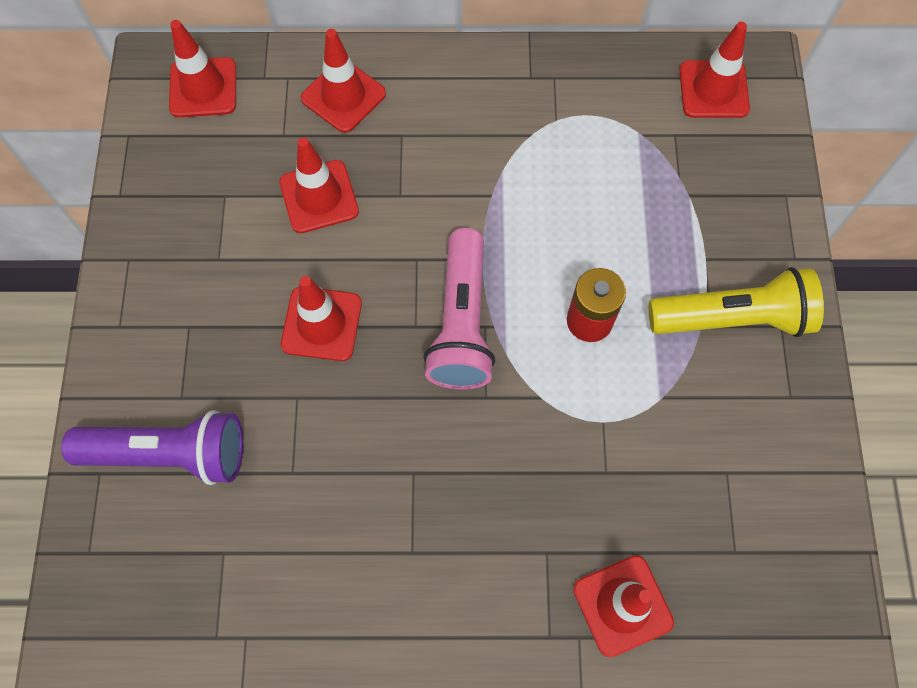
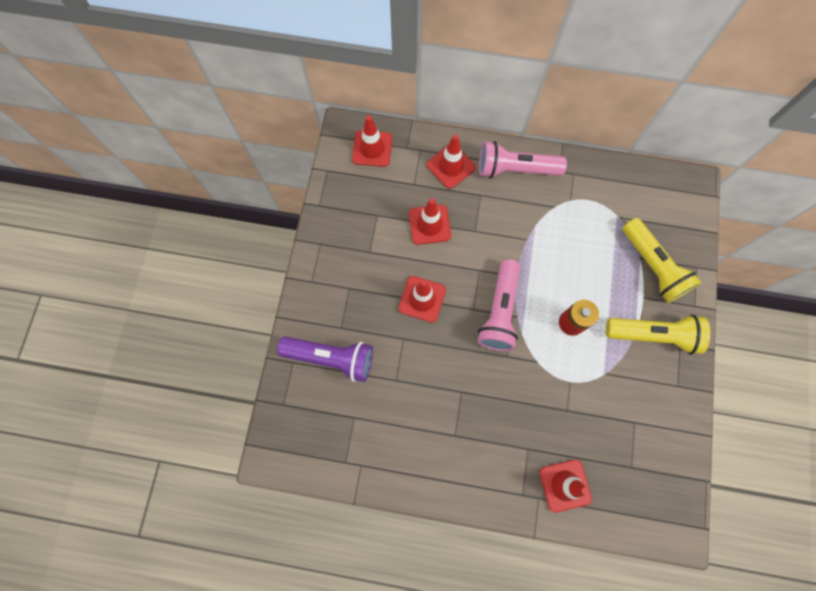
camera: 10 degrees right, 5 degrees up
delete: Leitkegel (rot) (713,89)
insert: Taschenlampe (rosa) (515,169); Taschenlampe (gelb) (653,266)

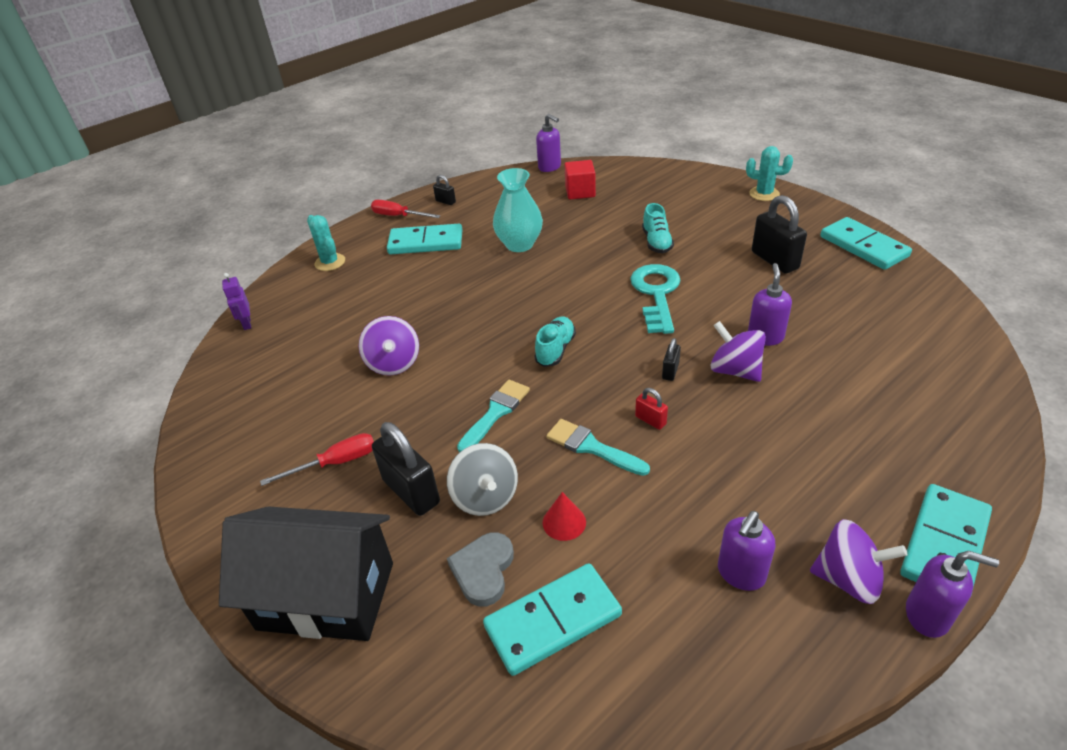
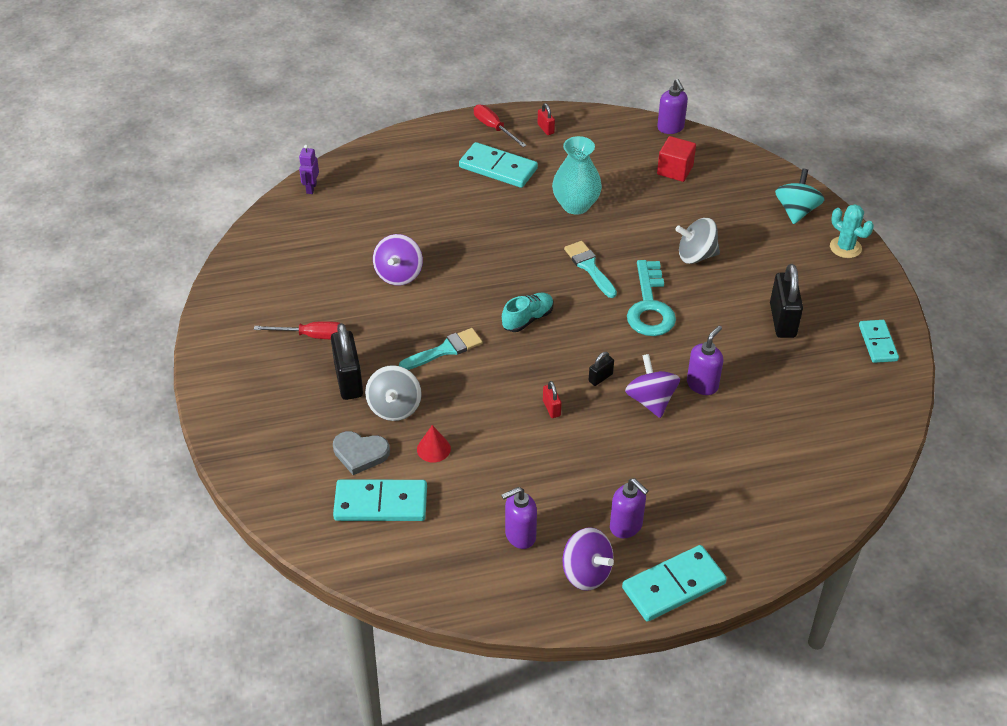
camera: 25 degrees right, 5 degrees up
delete: Haus (schwarz) (326,596); Kaktus (türkis) (330,262)
insert: Kreisel (türkis) (796,211)
move: Pinsel (türkis) (592,447) to (589,267); Seifenspender (lila) (927,615) to (626,526)
replace: Schuh (türkis) (656,242) to Kreisel (grau) (696,256)
recolor: Vorhängeschloss (schwarz) (445,201) to Vorhängeschloss (rot) (545,129)
rotate: Herz (grau) (483,570) = (360,453) 120 degrees counterclockwise; Schlüssel (türkis) (656,294) = (650,306) 150 degrees clockwise
resize: Dominostein (türkis) (863,246) = (877,343) x0.65

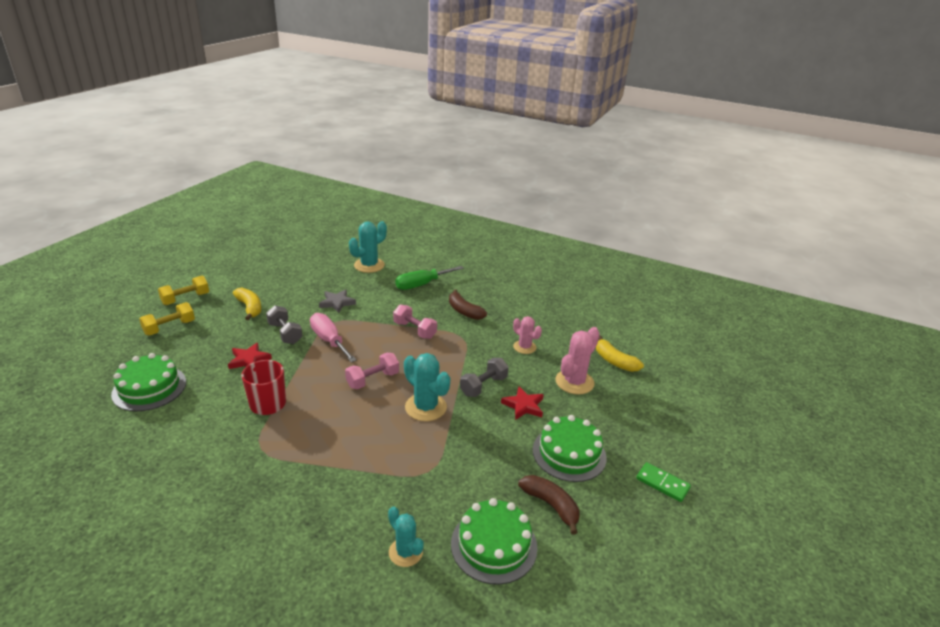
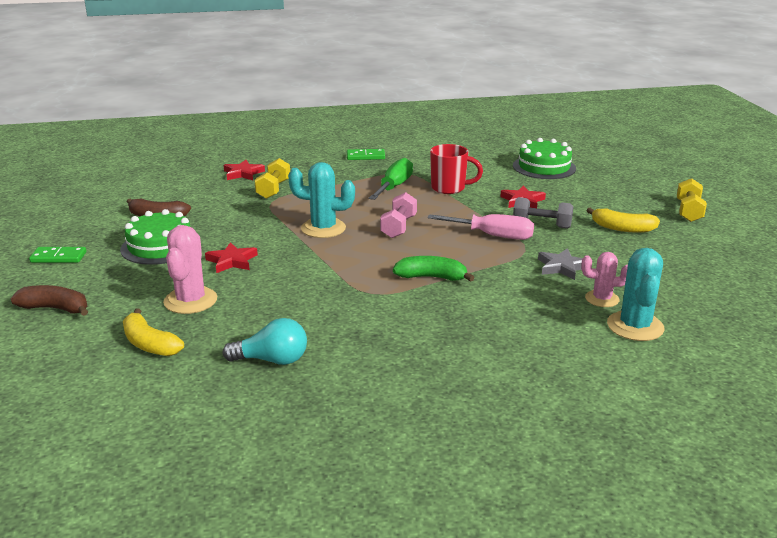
camera: 145 degrees right, 5 degrees down
delete: Kuchen (grün) (494,545); Hantel (grau) (483,386)
insert: Glühbirne (türkis) (272,360); Dominostein (grün) (365,156)
move: Hantel (gelb) (169,328) to (273,189); Schraubenzieher (grün) (422,284) to (394,186); Banane (braun) (464,311) to (55,308); Kaktus (rosa) (524,347) to (602,299)
replace: Kaktus (türkis) (405,552) to Stern (rot) (243,173); Hantel (rosa) (415,330) to Banane (grün) (431,277)
rotate: Banane (gelb) (614,361) = (149,344) 150 degrees counterclockwise

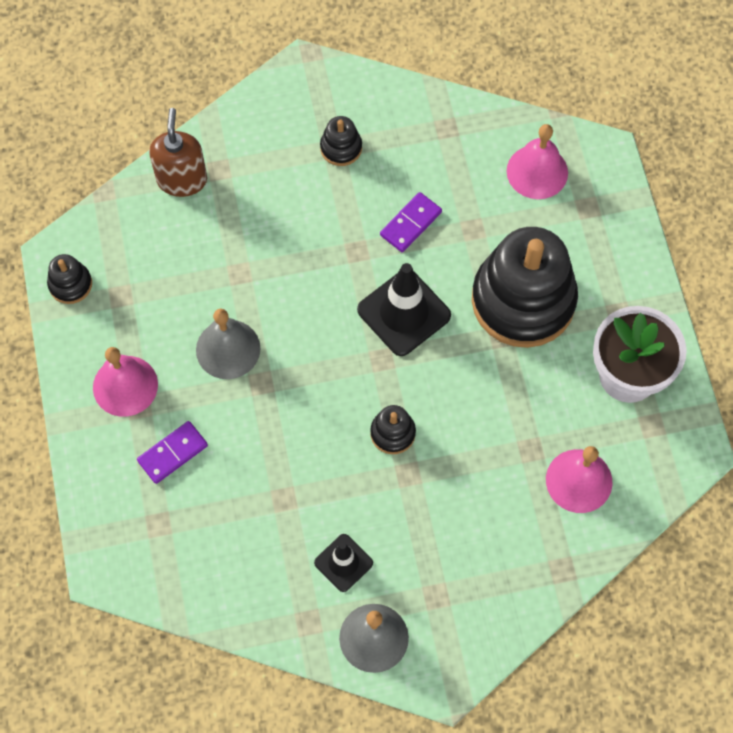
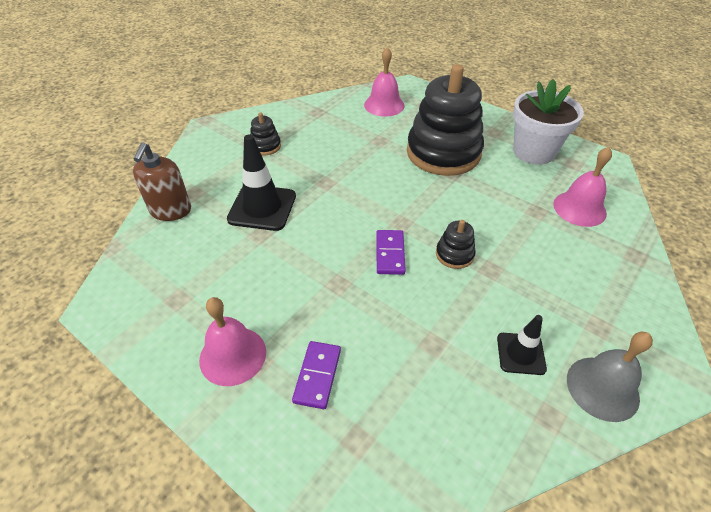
camera: 40 degrees left, 20 degrees down
delete: Stapelspielzeug (schwarz) (70,284); Glocke (grau) (228,349)
move: Leitkegel (schwarz) (404,312) to (262,208); Dominostein (lila) (410,223) to (390,254)
rotate: Seifenspender (braun) (182,179) = (170,210) 135 degrees counterclockwise

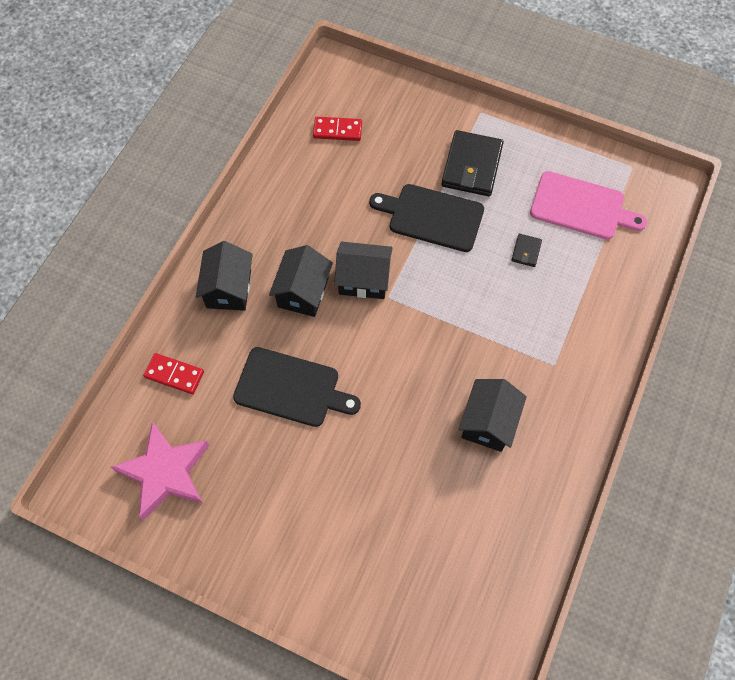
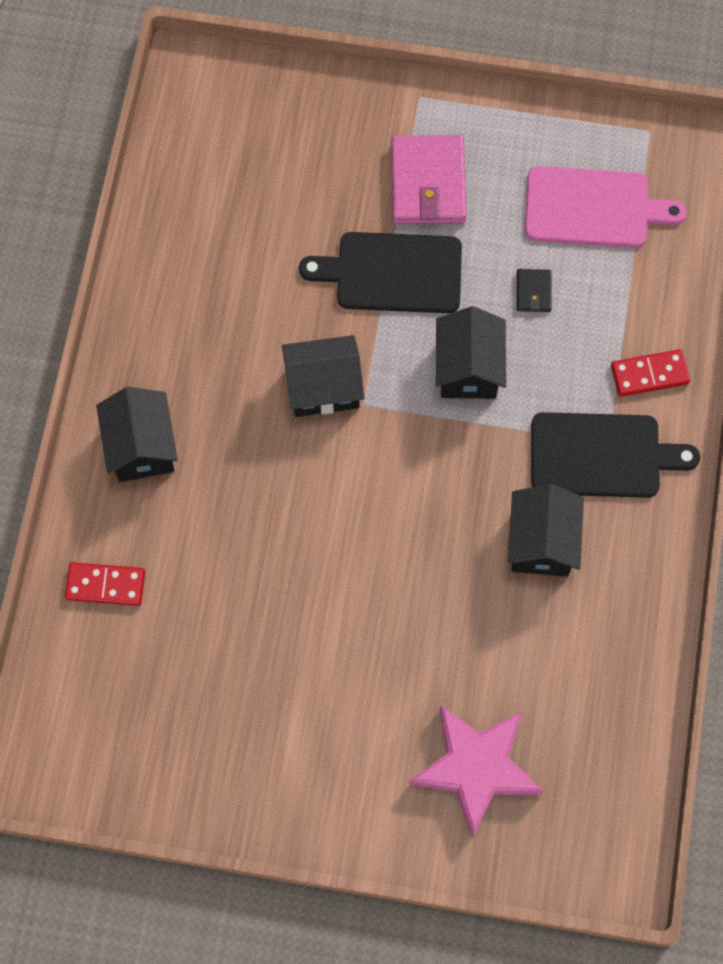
camera: 15 degrees left, 5 degrees up
move: Stern (rosa) (165,473) to (476,768); Schneidebrett (schwarz) (291,388) to (601,456); Haus (schwarz) (303,292) to (468,368); Dominostein (rot) (337,130) to (649,374)
recolor: Geldbörse (schwarz) (471,166) to Geldbörse (rosa) (428,183)

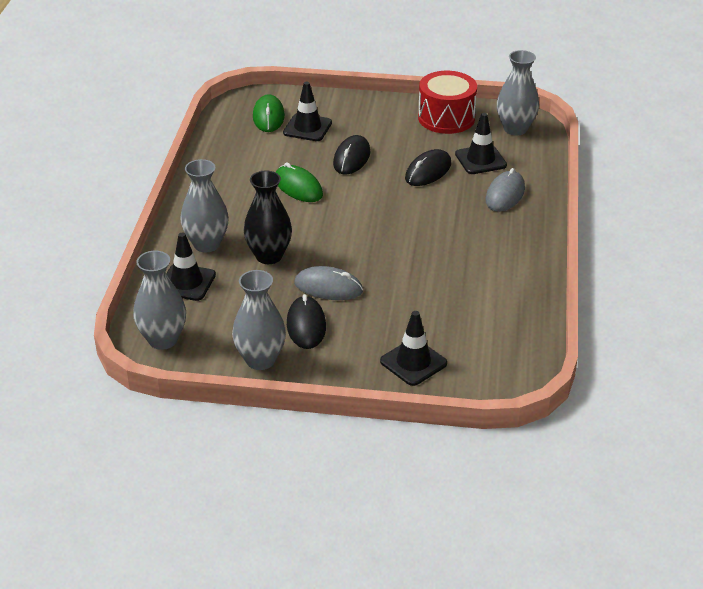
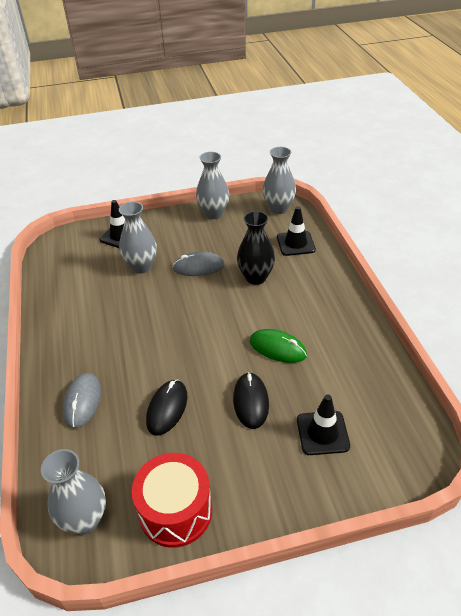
camera: 160 degrees right, 5 degrees up
delete: Computermaus (grün) (268,117); Computermaus (schwarz) (306,325); Leitkegel (schwarz) (480,160)
move: Vase (grau) (206,244) to (141,267)

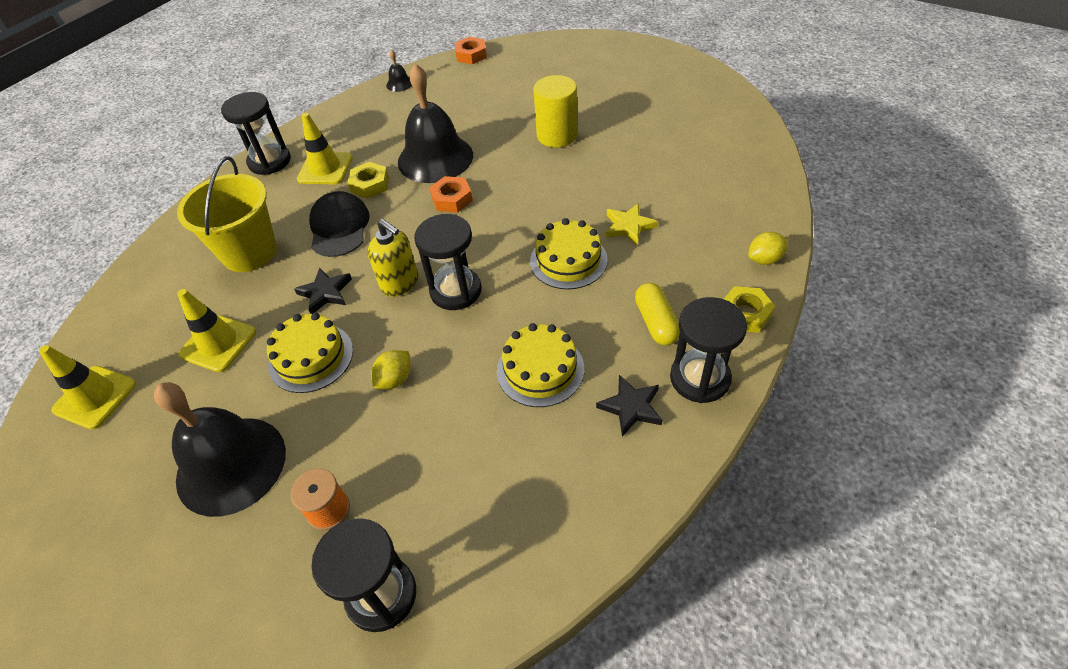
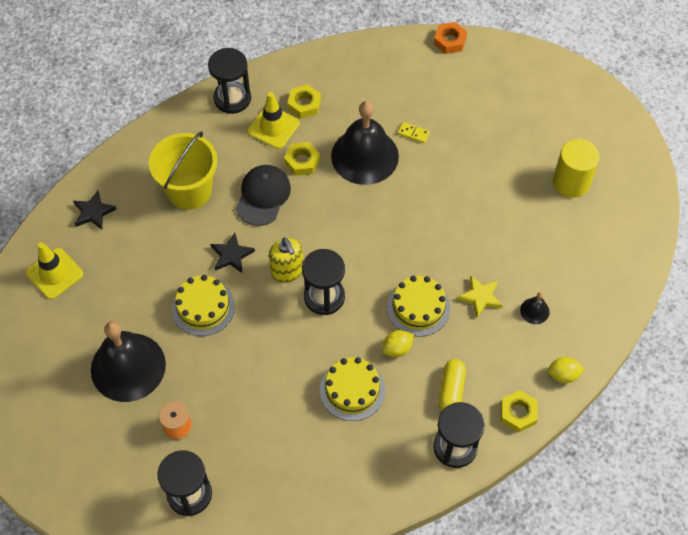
camera: 20 degrees right, 10 degrees up
delete: Leitkegel (gelb) (218,343); Sechskantmutter (orange) (452,199)
insert: Sechskantmutter (gelb) (304,104); Dominostein (gelb) (413,133)
move: Zitrone (gelb) (395,379) to (397,348); Glocke (schwarz) (399,84) to (534,311); Vollzylinder (gelb) (557,135) to (571,182); Stern (schwarz) (631,407) to (93,212)

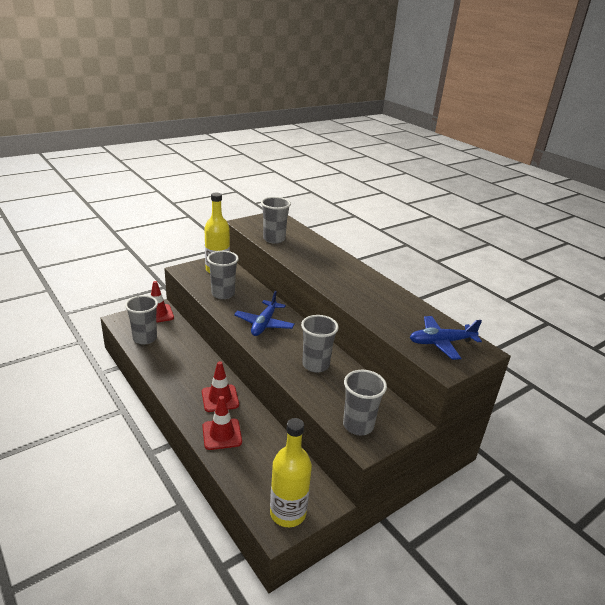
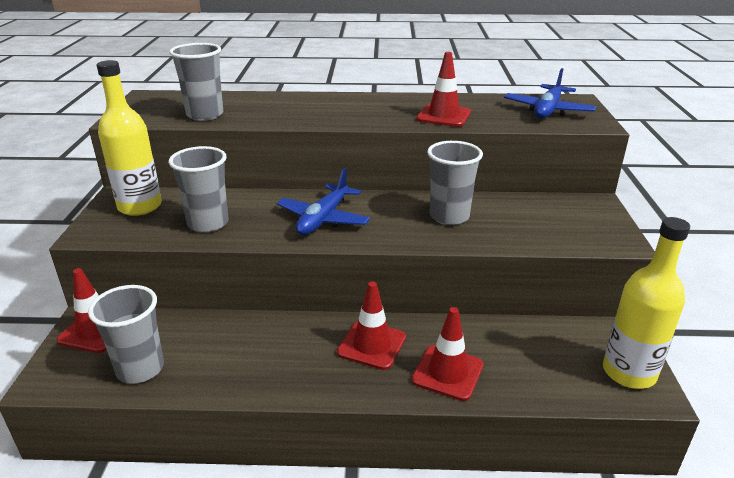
camera: 50 degrees left, 0 degrees up
delete: Becher (grau) (358,425)
insert: Leitkegel (rot) (443,116)
rotate: Flugzeug (blau) (264,324) = (323,219) 60 degrees clockwise

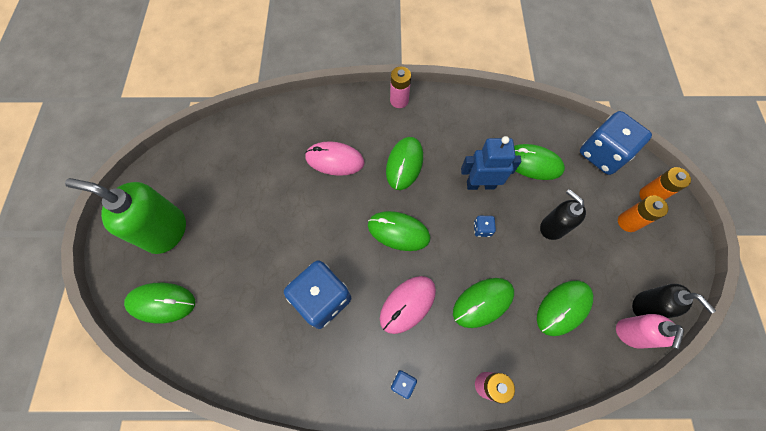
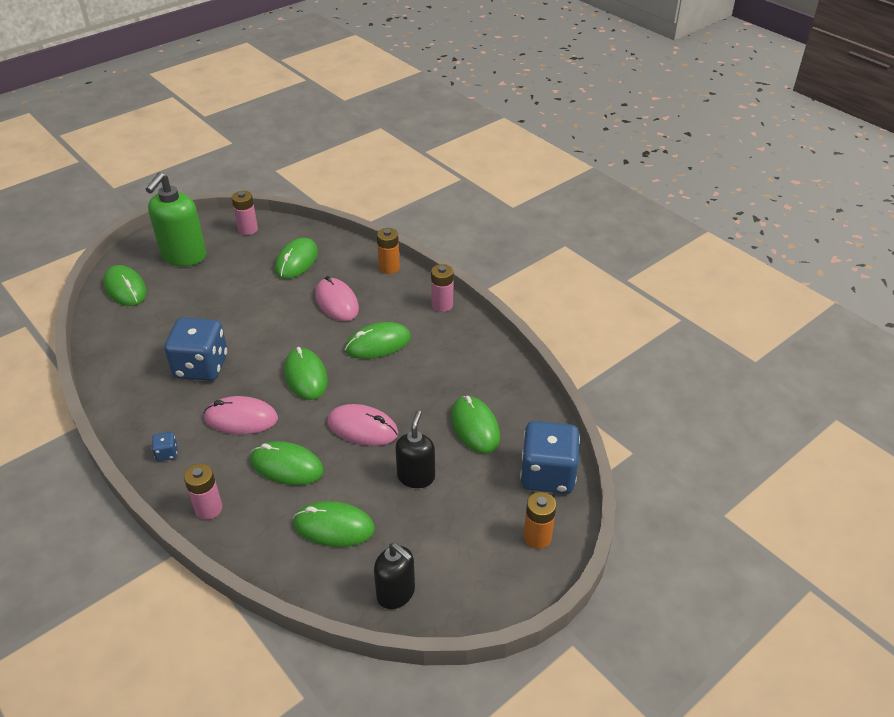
camera: 50 degrees right, 25 degrees down
delete: Roboter (blau) (480,184); Seifenspender (rosa) (631,333)
insert: Batterie (rosa) (248,229); Computermaus (grün) (296,261)
move: Batterie (orange) (628,222) to (389,267)
replace: Spielwürfel (blau) (482,229) to Computermaus (rosa) (362,428)
rotate: Seifenspender (grün) (165,231) = (184,256) 135 degrees counterclockwise; Seifenspender (schwarz) (646,306) = (396,593) 60 degrees counterclockwise

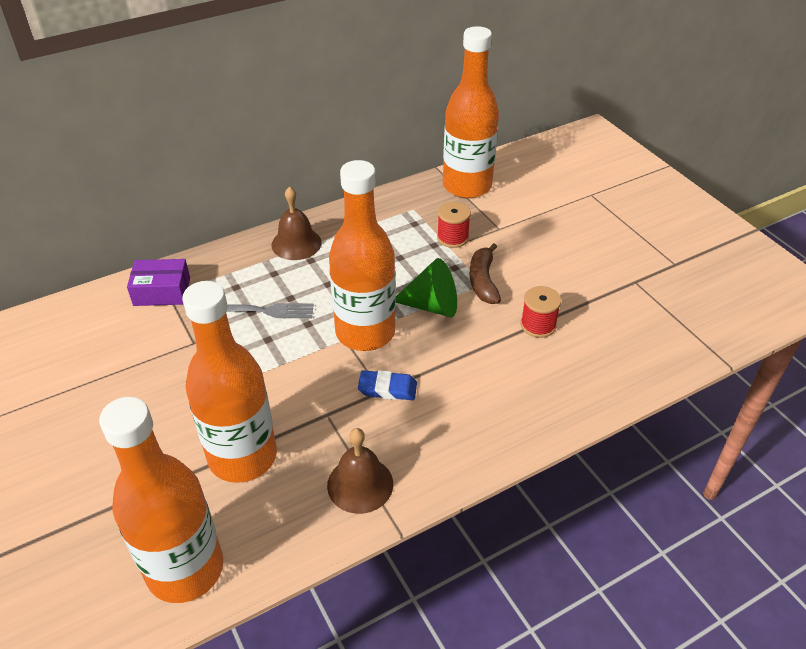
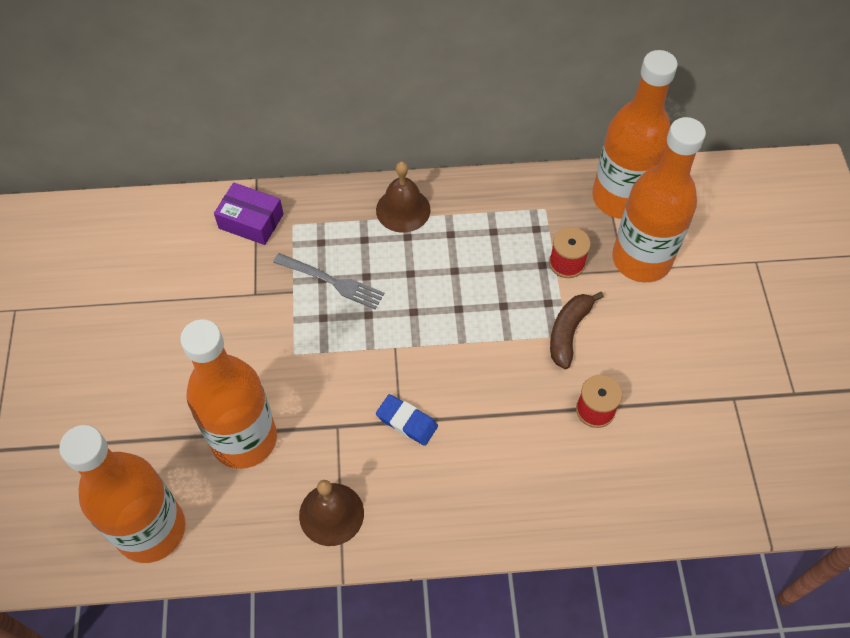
camera: 25 degrees right, 15 degrees up
delete: Kegel (grün) (432,305)
move: Flasche (orange) (365,332) to (641,259)

